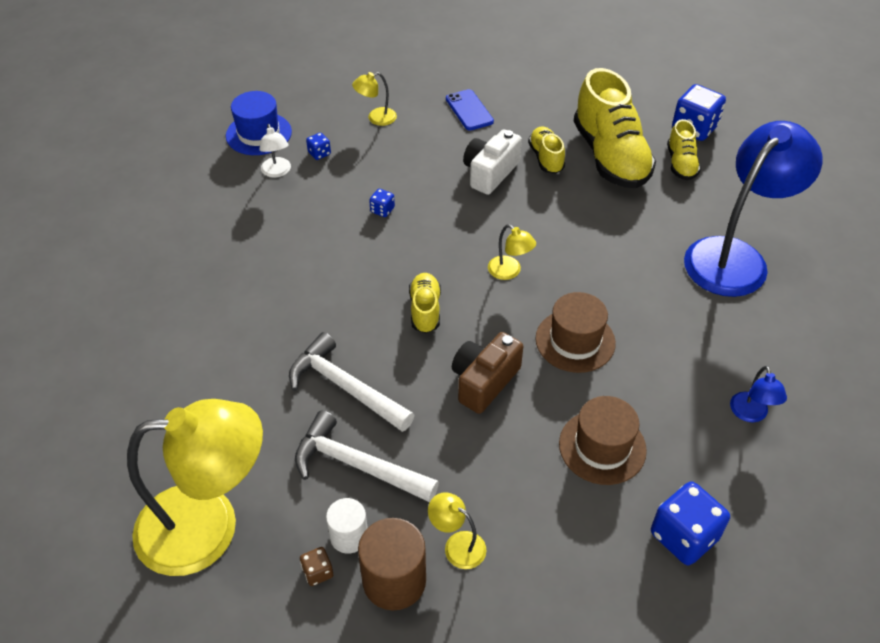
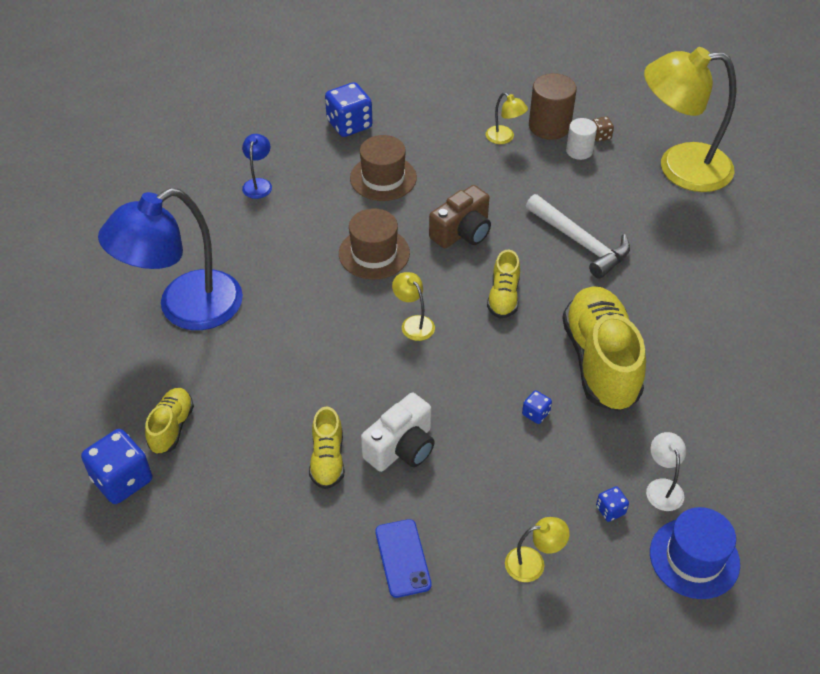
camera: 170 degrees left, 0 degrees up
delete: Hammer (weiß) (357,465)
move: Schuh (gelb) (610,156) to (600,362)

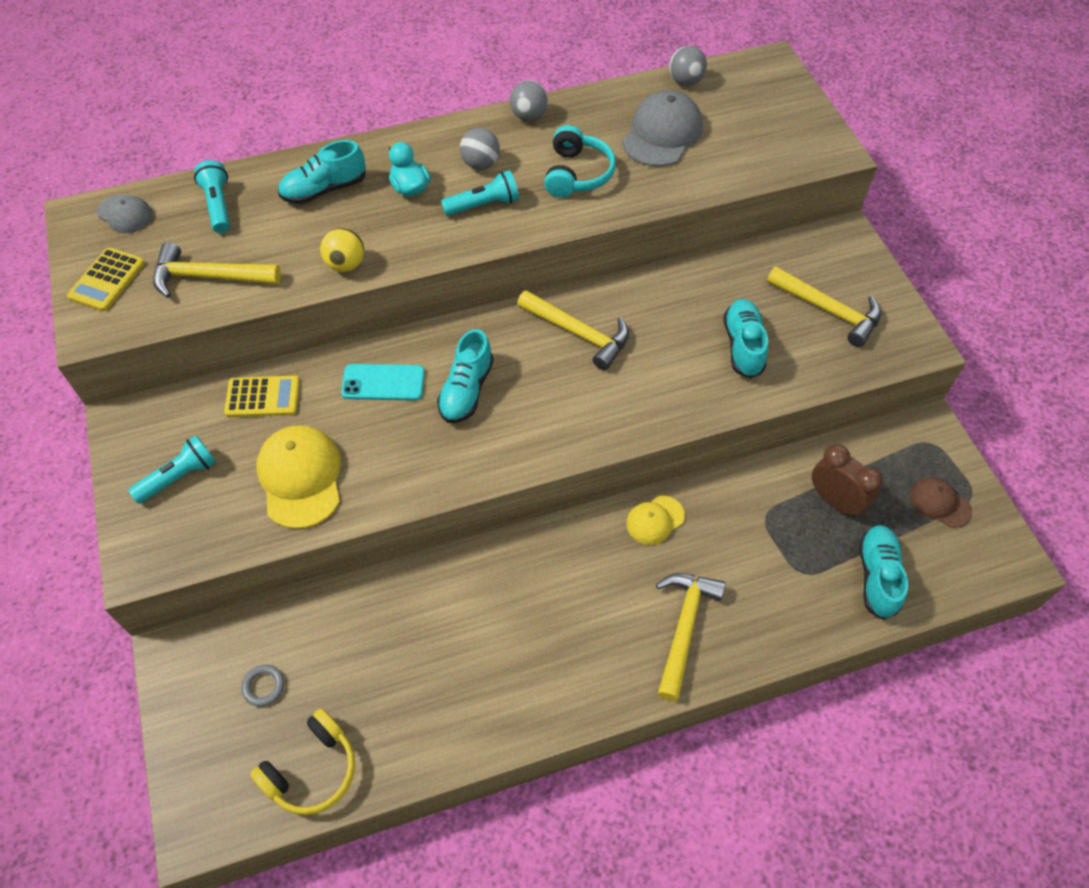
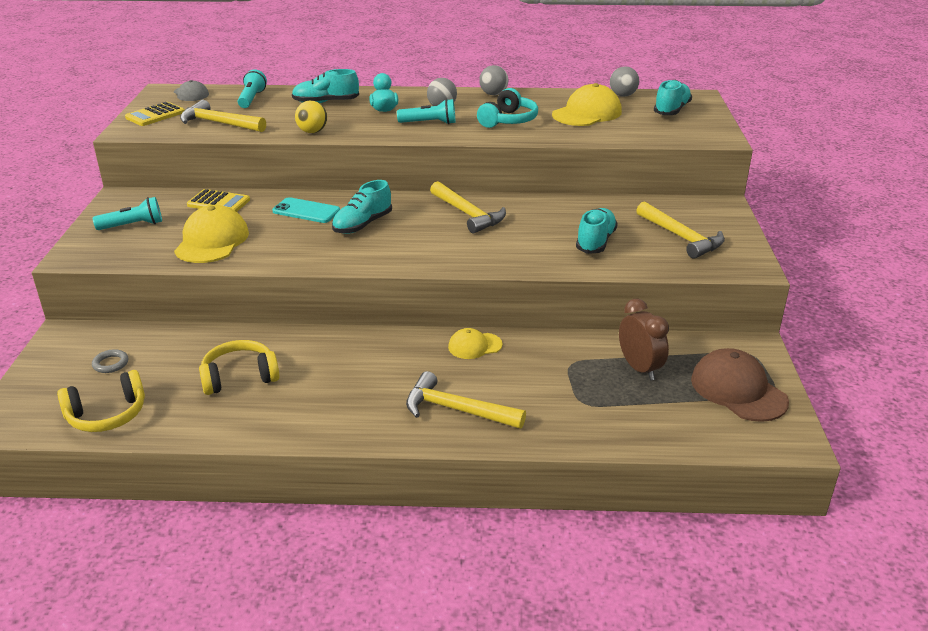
camera: 20 degrees right, 25 degrees down
insert: Kopfhörer (gelb) (239,377)
move: Schuh (türkis) (877,576) to (671,110)
recolor: Kappe (grau) (662,134) to Kappe (gelb) (587,113)
rotate: Hammer (gelb) (684,628) = (457,410) 105 degrees counterclockwise
resize: Kappe (braun) (940,503) = (738,390) x1.74

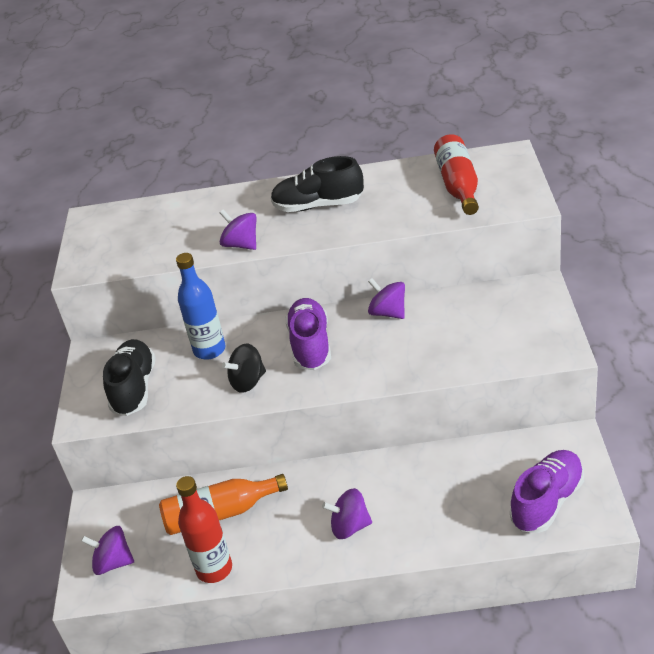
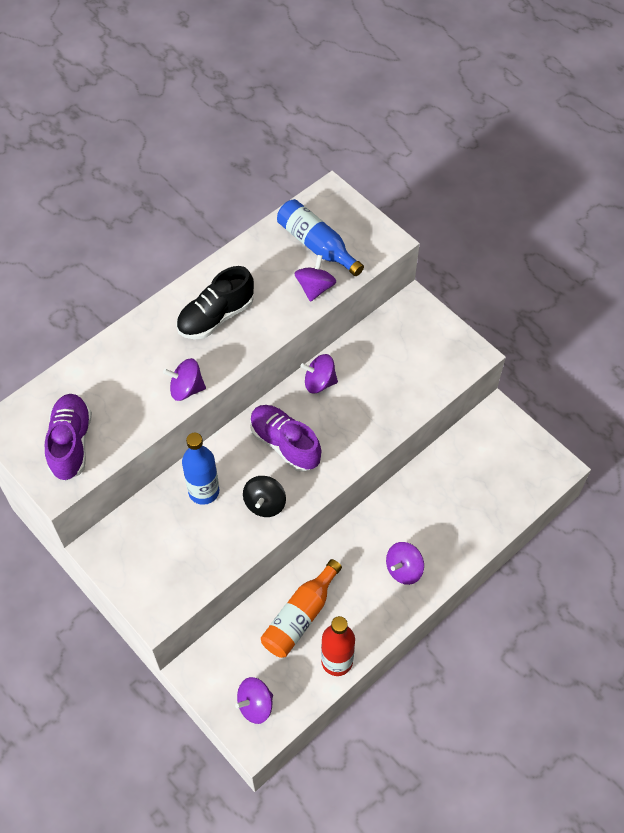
camera: 45 degrees left, 20 degrees up
delete: Schuh (schwarz) (134,388)
insert: Kreisel (lila) (315,288)
move: Schuh (lila) (547,502) to (71,443)
recolor: Flasche (rot) (458,185) to Flasche (blau) (317,245)

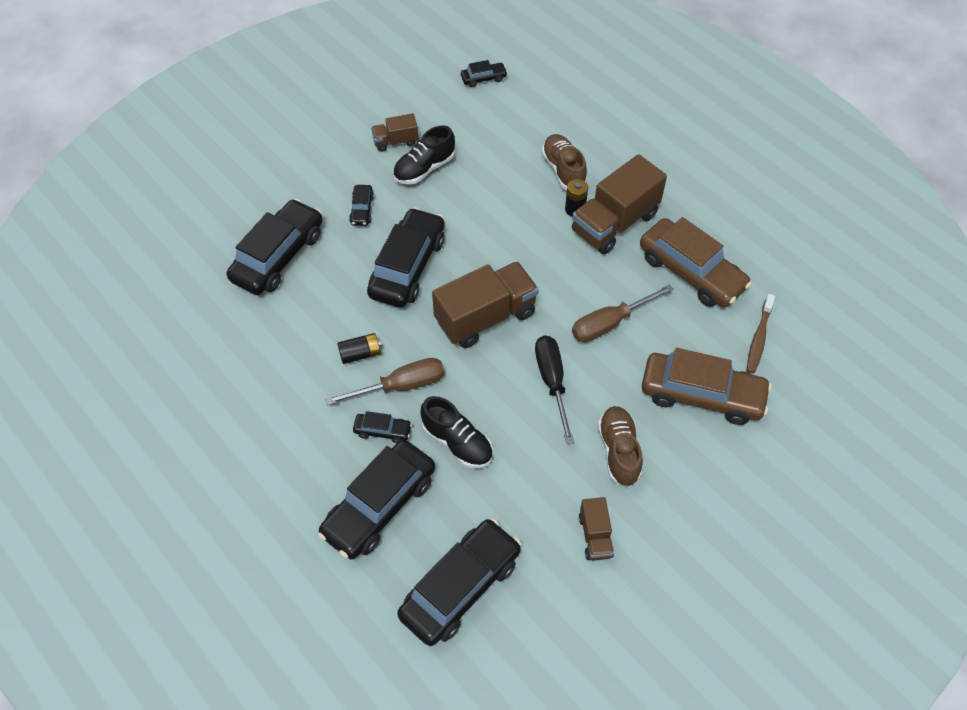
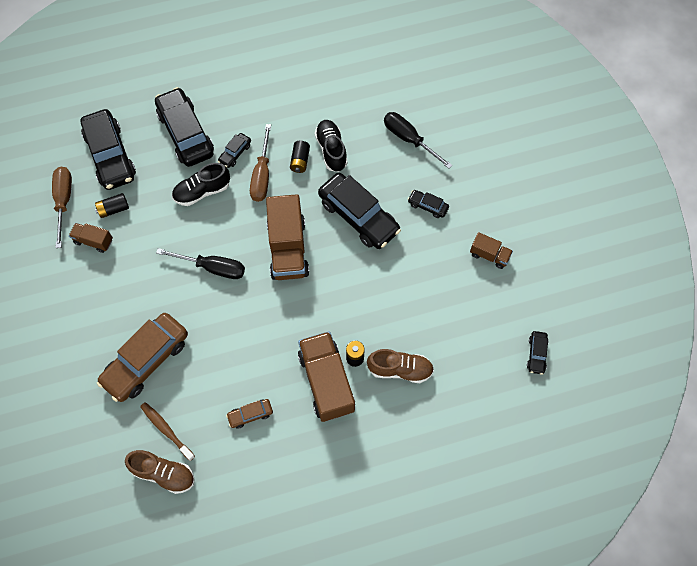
camera: 115 degrees right, 10 degrees up
insert: Batterie (schwarz) (114,209)
move: Schuh (schwarz) (424,169) to (331,150); Schraubenzieher (braun) (610,323) to (64,201); Schuh (braun) (618,451) to (164,473)
replace: Auto (schwarz) (278,256) to Schraubenzieher (schwarz) (409,139)
rotate: Lastwagen (braun) (395,141) = (489,255) 105 degrees clockwise
resize: Auto (braun) (691,272) = (250,414) x0.45

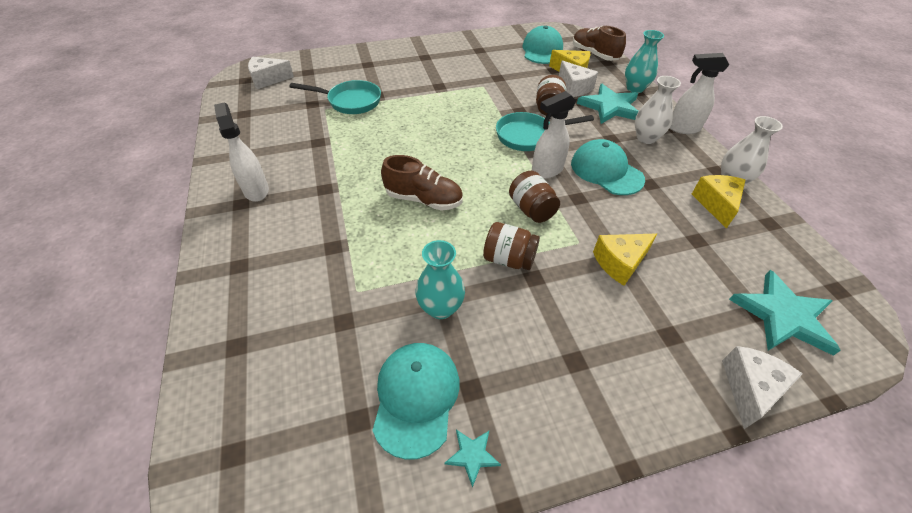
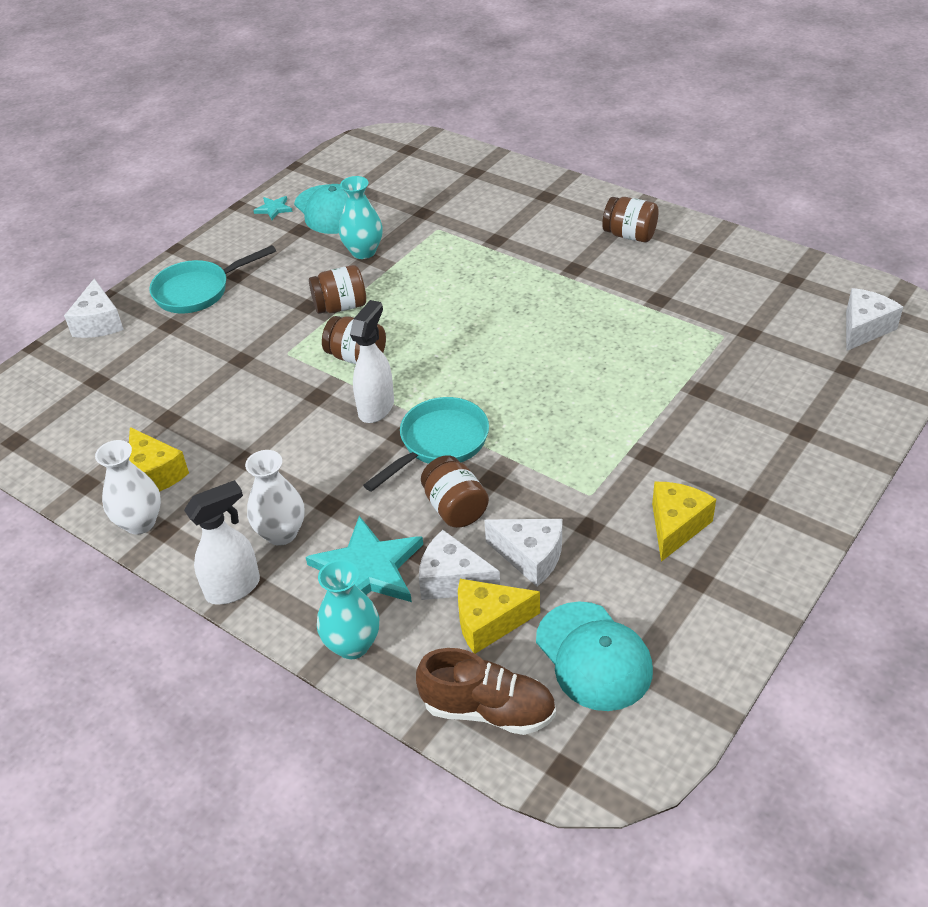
camera: 145 degrees right, 5 degrees down
delete: Schuh (braun) (424,199); Kappe (türkis) (606,171); Stern (türkis) (783,315)
insert: Käse (weiß) (530,556)
move: Pfanne (türkis) (350,102) to (198,291); Käse (gelb) (620,263) to (676,526)
replace: Sprühflasche (weiß) (256,190) to Einmachglas (braun) (629,235)

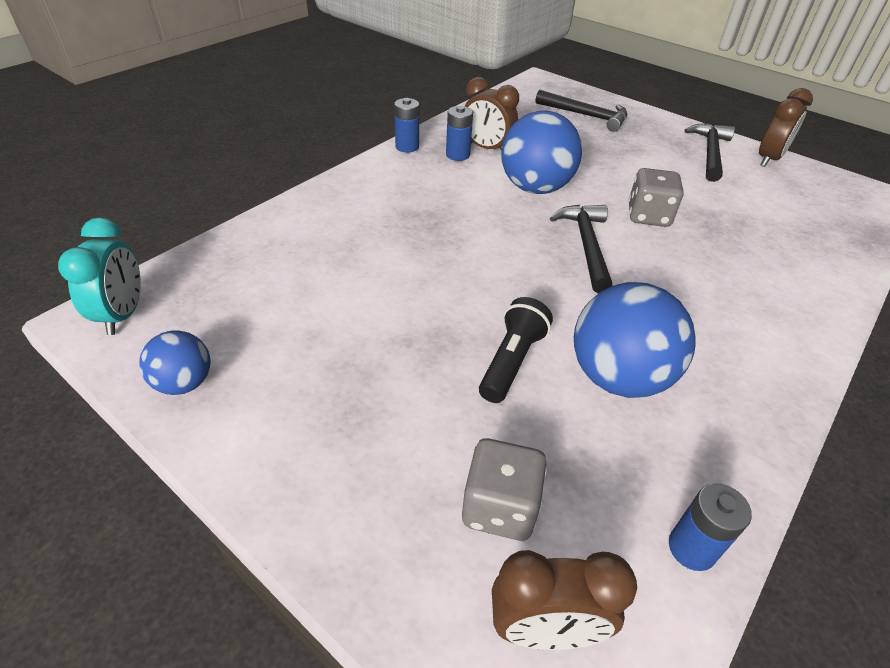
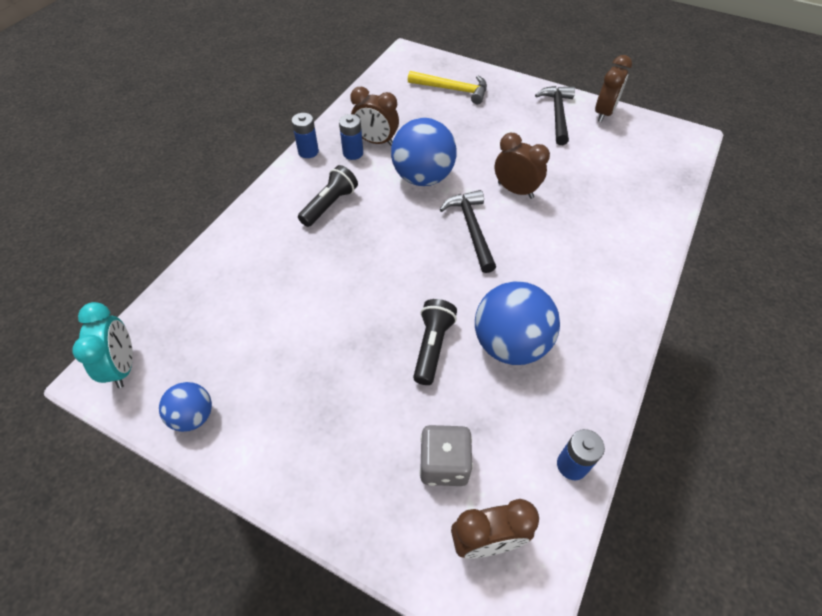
camera: 10 degrees left, 10 degrees up
insert: Taschenlampe (schwarz) (330,205)
replace: Spielwürfel (grau) (648,216) to Wecker (braun) (515,190)
recolor: Hammer (schwarz) (586,116) to Hammer (gelb) (452,90)

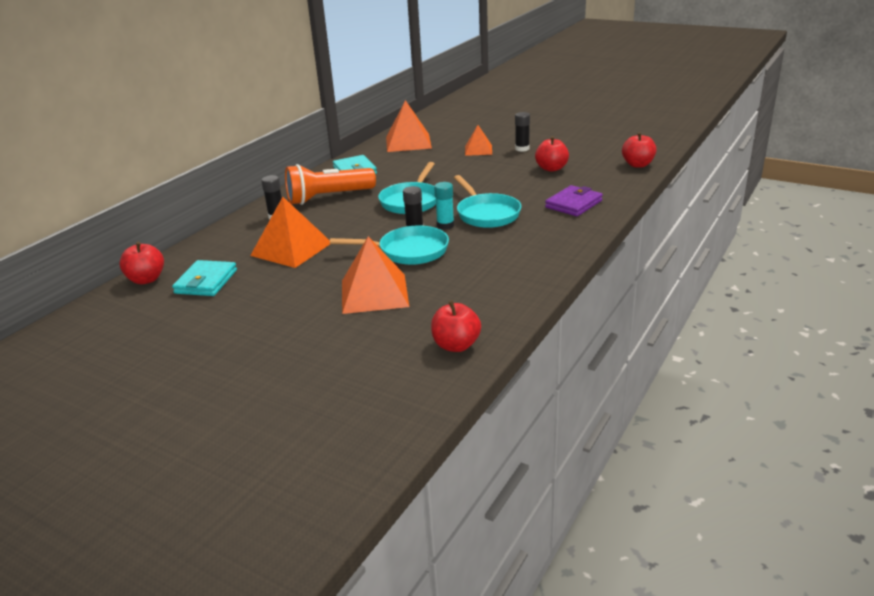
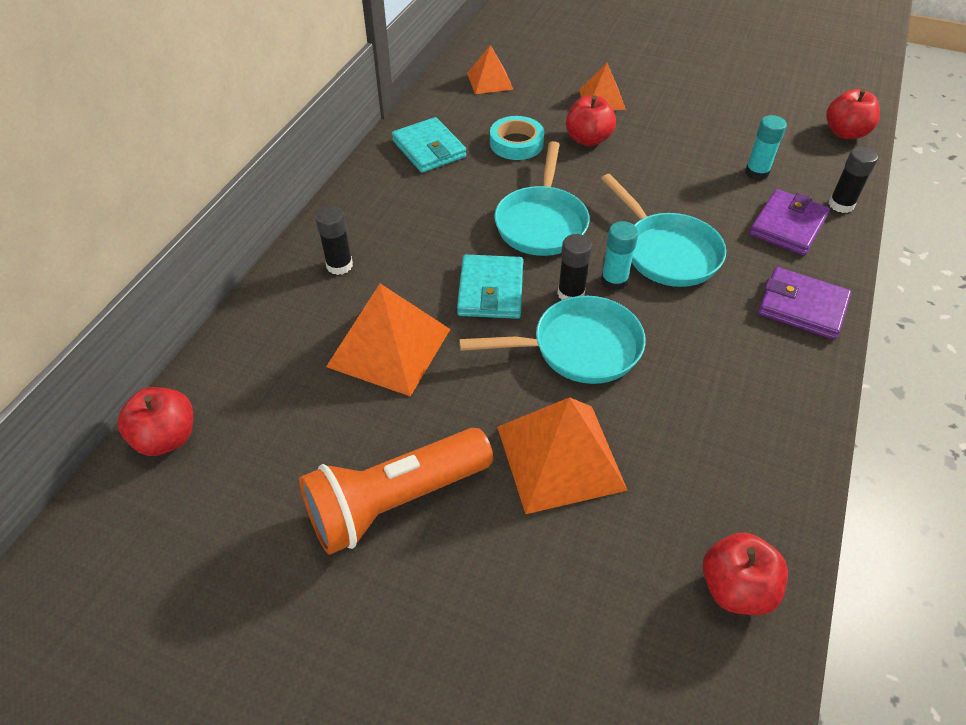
camera: 10 degrees left, 20 degrees up
insert: Klebeband (türkis) (516,143); Klebestift (türkis) (756,172); Geldbörse (lila) (802,307)
move: Geldbörse (türkis) (206,282) to (490,290); Taschenlampe (orange) (328,197) to (395,501); Klebestift (schwarz) (522,149) to (841,205); Apfel (rot) (551,168) to (588,139)
resize: Pyramide (orange) (408,142) = (489,81) x0.59

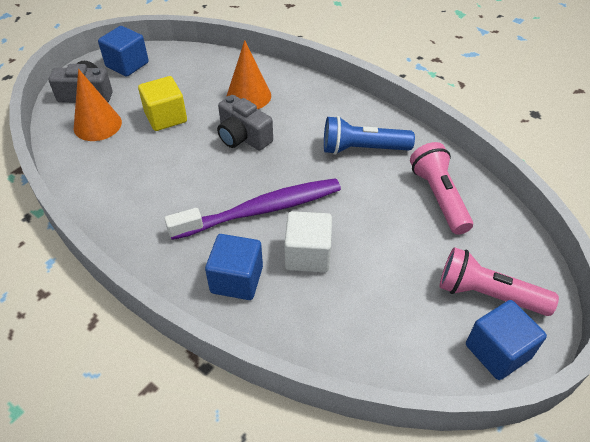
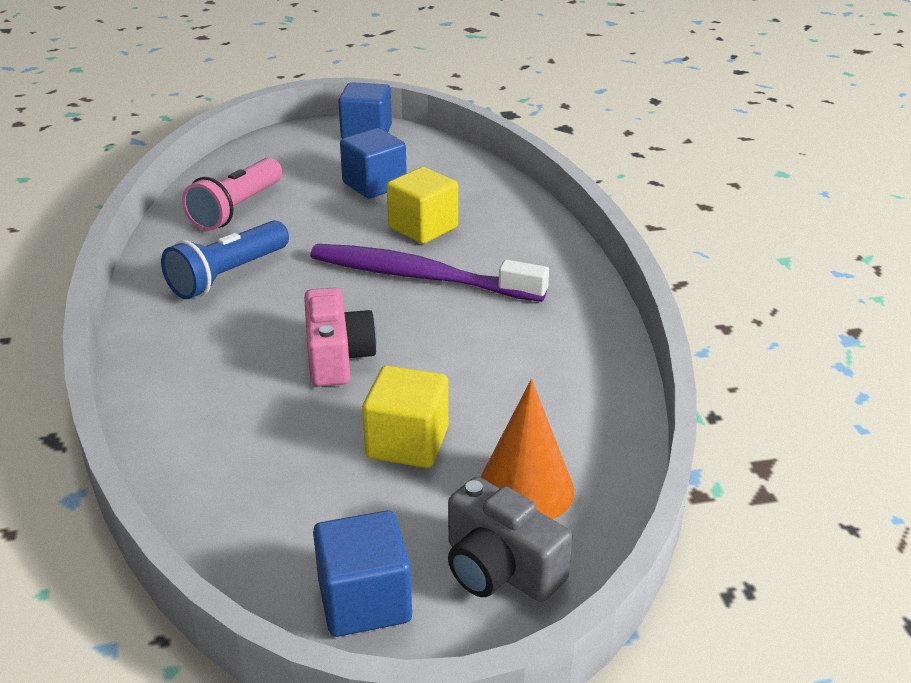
camera: 140 degrees left, 15 degrees down
delete: Kegel (orange) (248,96); Taschenlampe (rosa) (487,294)
move: Kubus (blau) (237,279) to (374,185)
recolor: Kamera (grau) (243,137) to Kamera (rosa) (337,357); Kubus (weiß) (308,255) to Kubus (gelb) (423,228)
rotate: Taschenlampe (blau) (362,149) = (228,276) 90 degrees clockwise

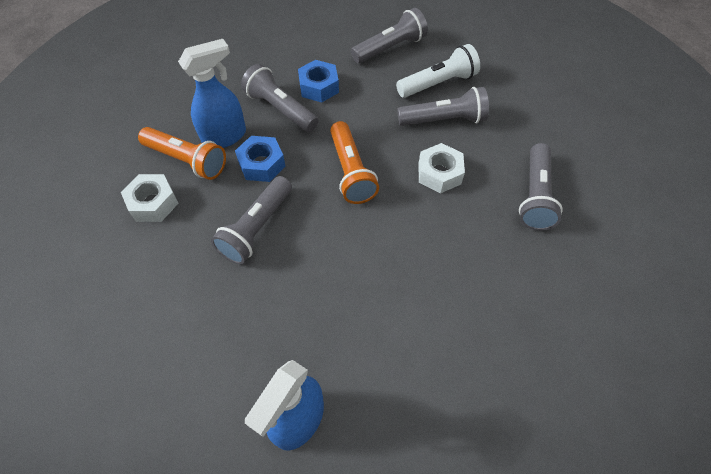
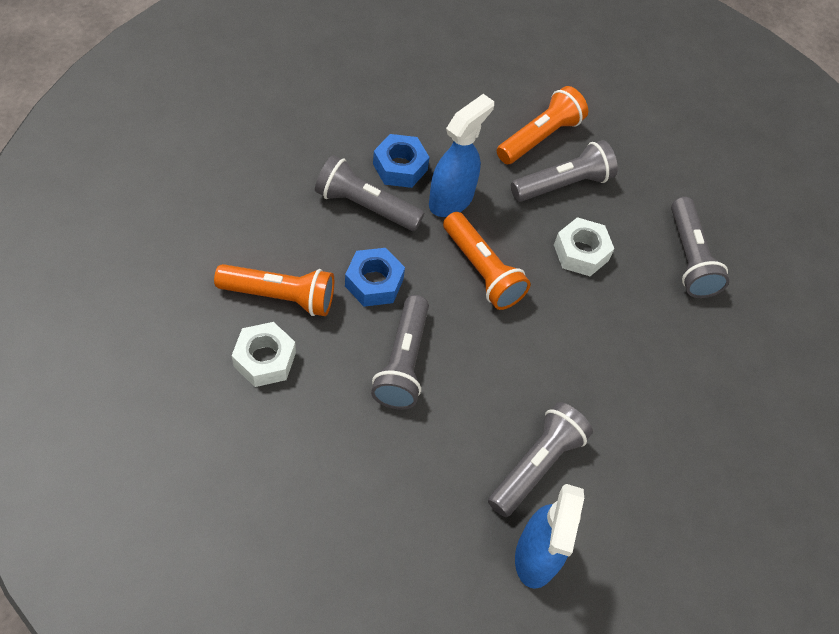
camera: 25 degrees left, 0 degrees up
move: Sprühflasche (blau) (225,137) to (451,199); Taschenlampe (grau) (390,48) to (537,465)
recolor: Taschenlampe (weiß) (438,83) to Taschenlampe (orange) (540,137)

